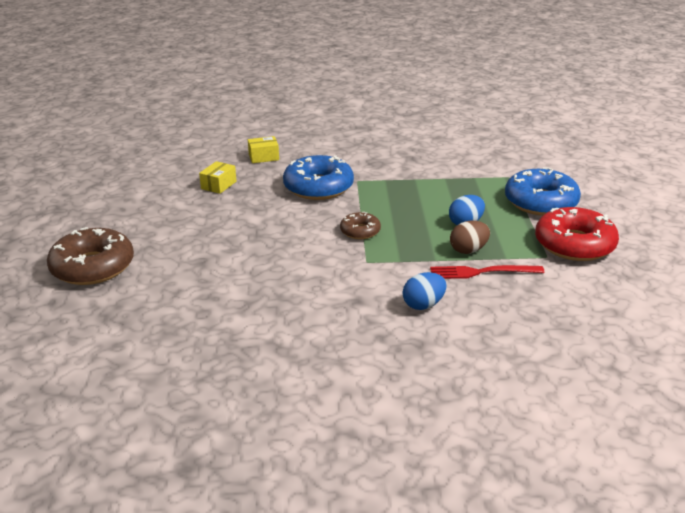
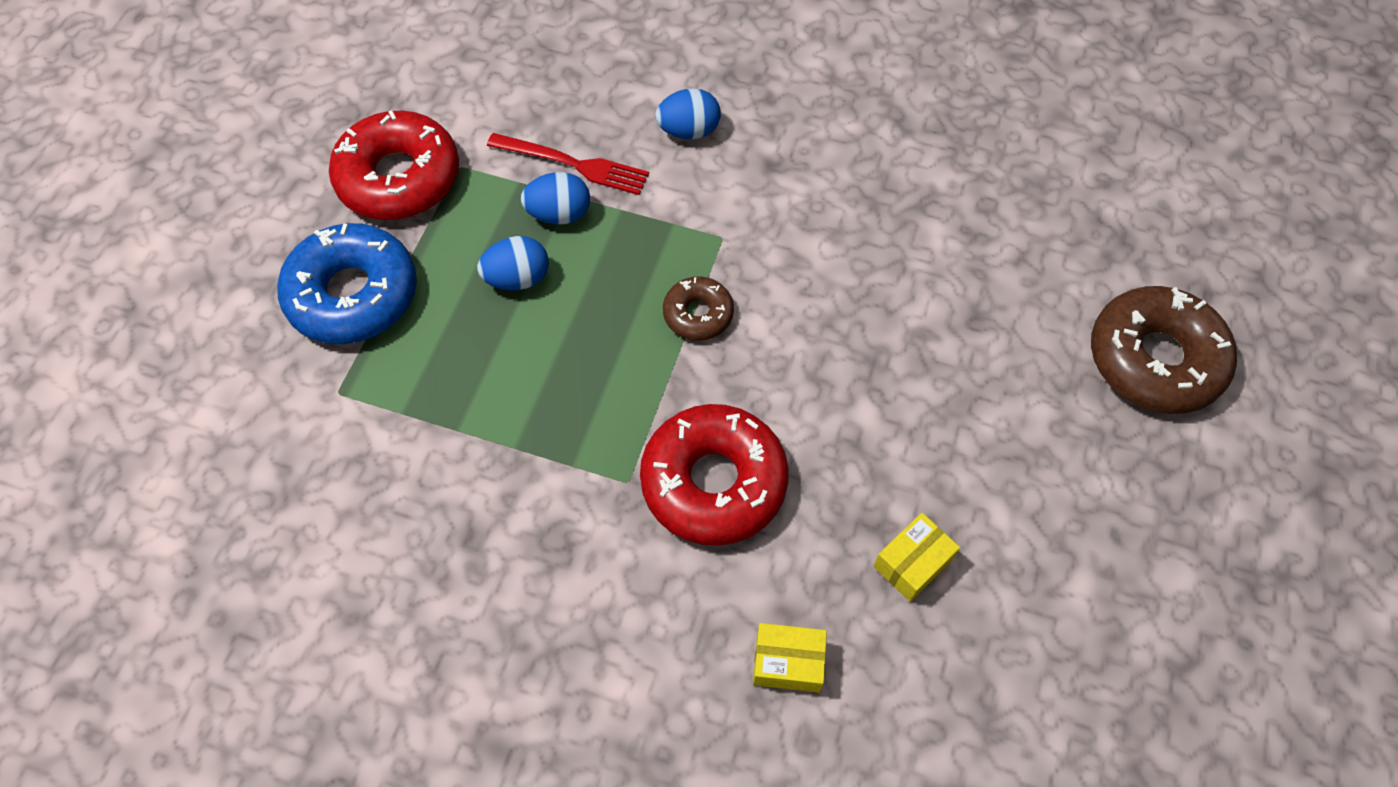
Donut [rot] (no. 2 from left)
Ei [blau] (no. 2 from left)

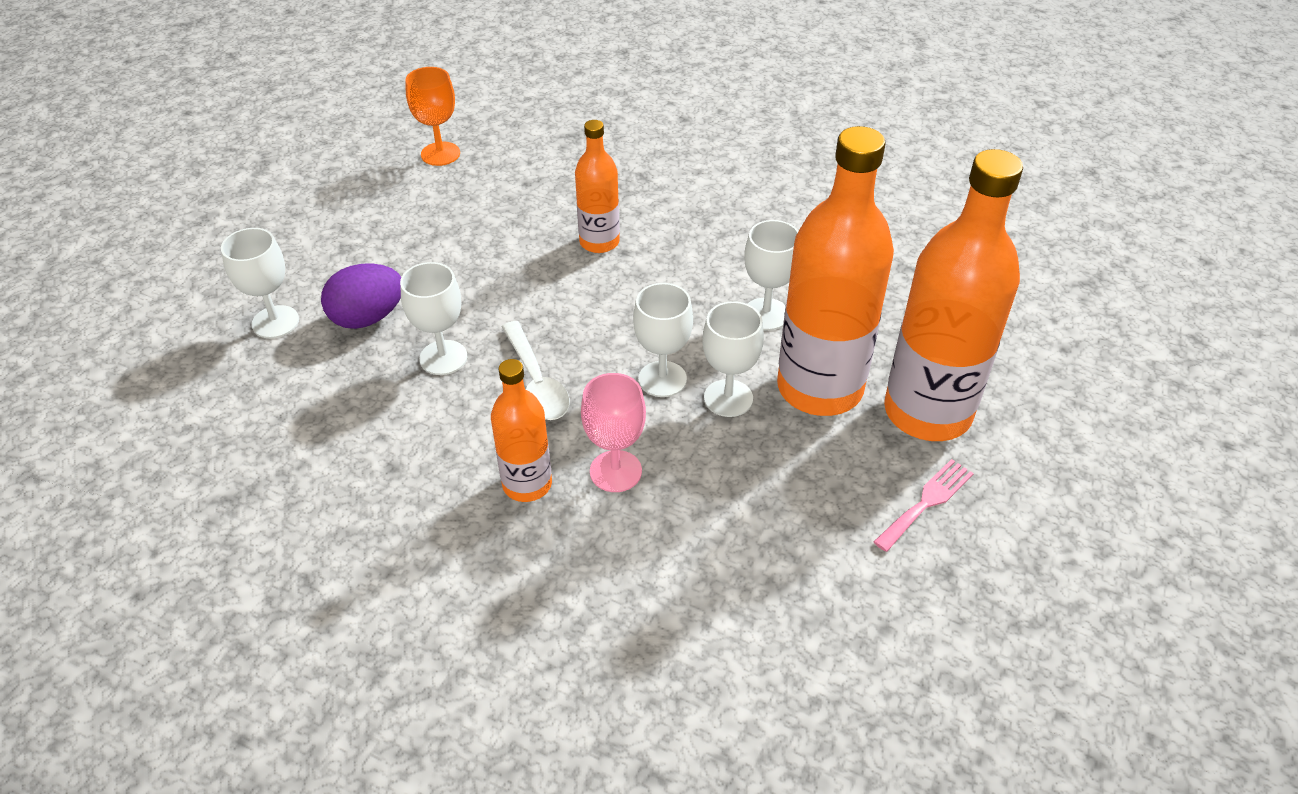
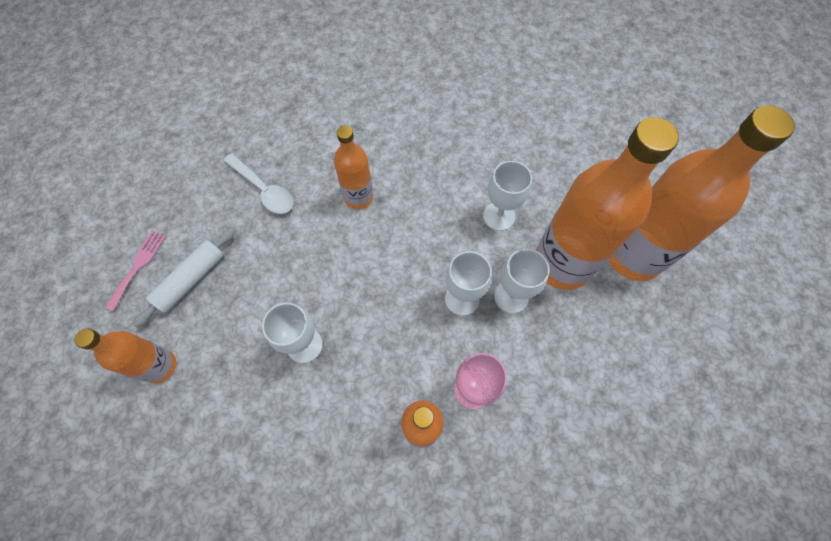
Ei [lila]
Kelch [orange]
Nudelholz [weiß]
Löffel [weiß]
Gabel [rosa]
Flasche [orange] (no. 1 from left)

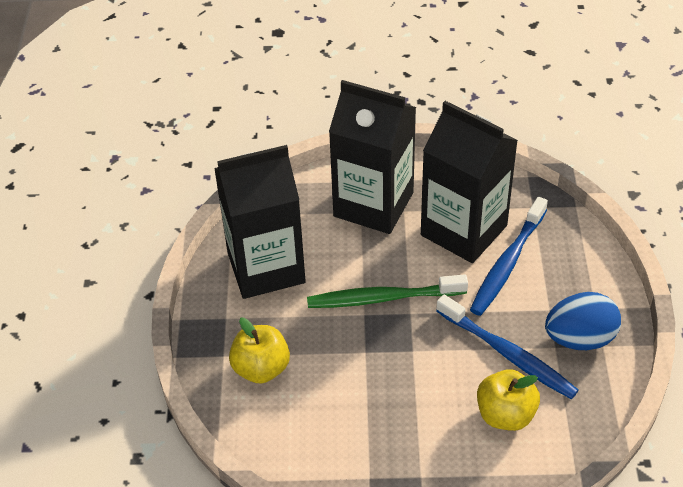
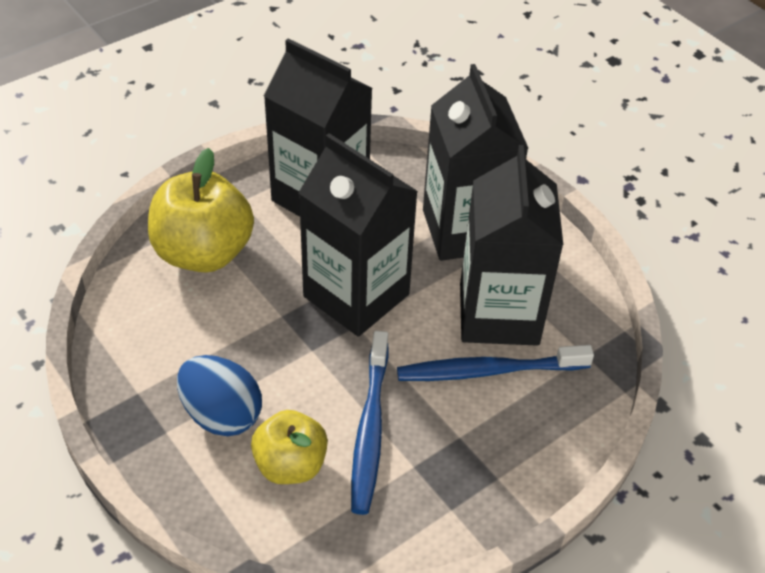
Ei [blau]
Getränkekarton [schwarz] (no. 2 from left)
Apfel [gelb] (no. 1 from left)

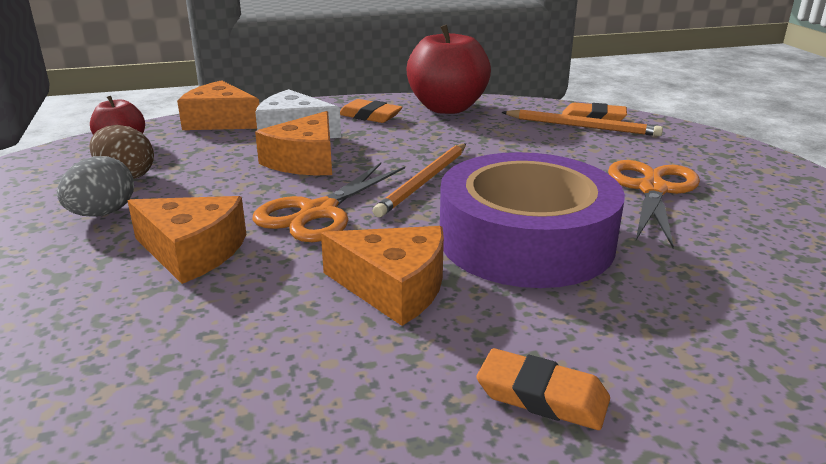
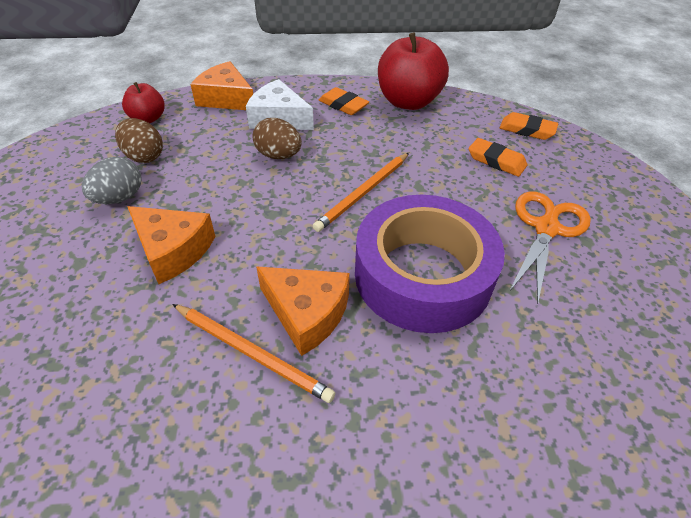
Schere [orange] (no. 1 from left in the first image)
Radiergummi [orange] (no. 2 from left)
Bleistift [orange] (no. 1 from left)
Ei [braun] (no. 2 from left)

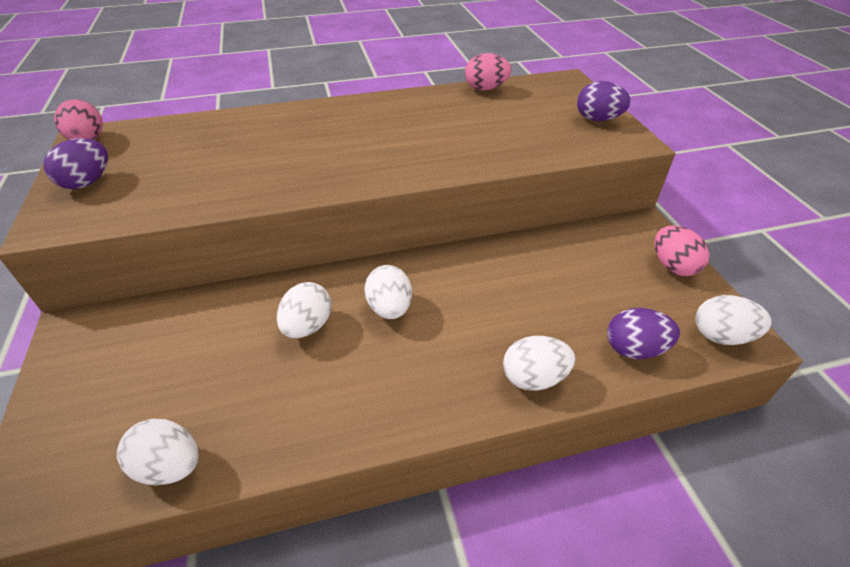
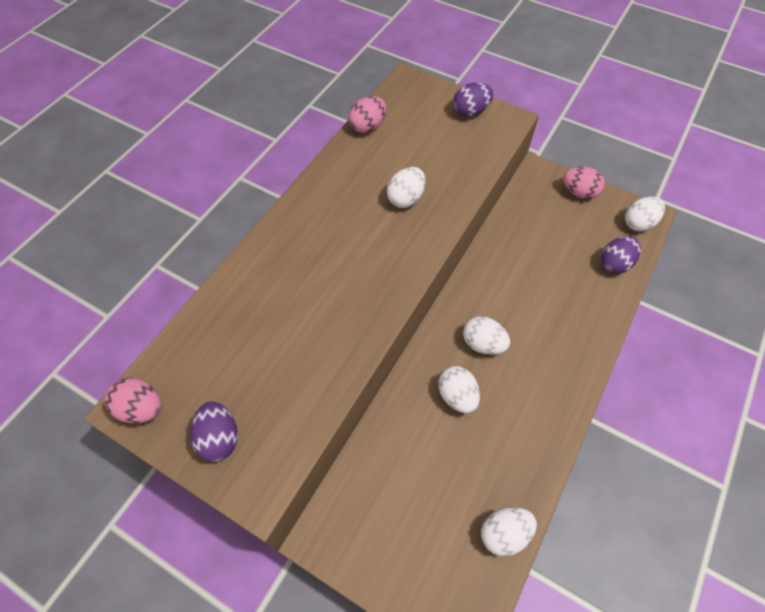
Ei [weiß] (no. 1 from left)

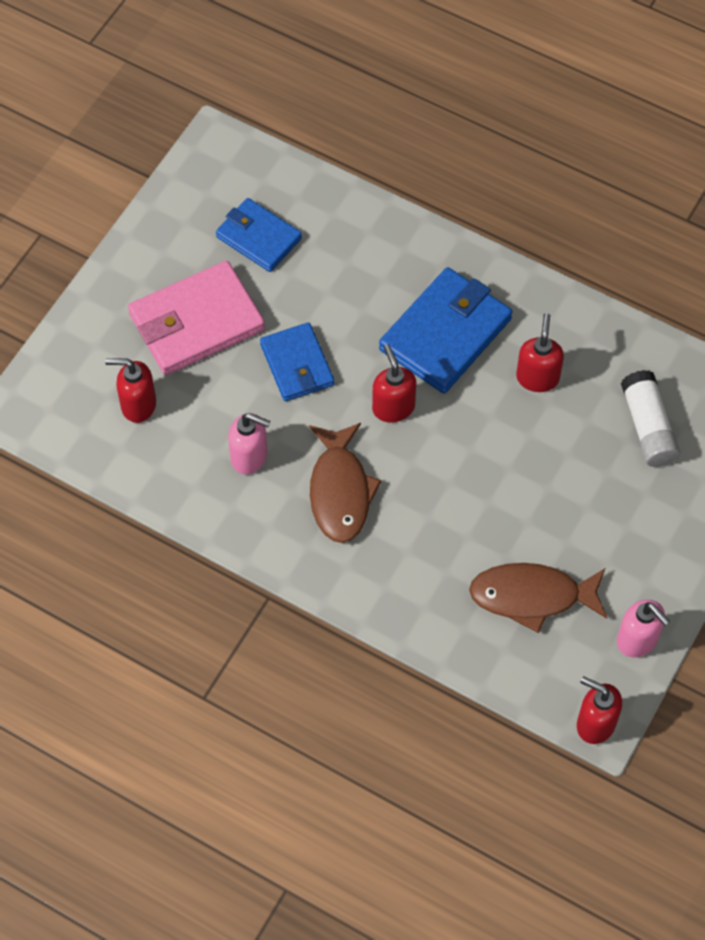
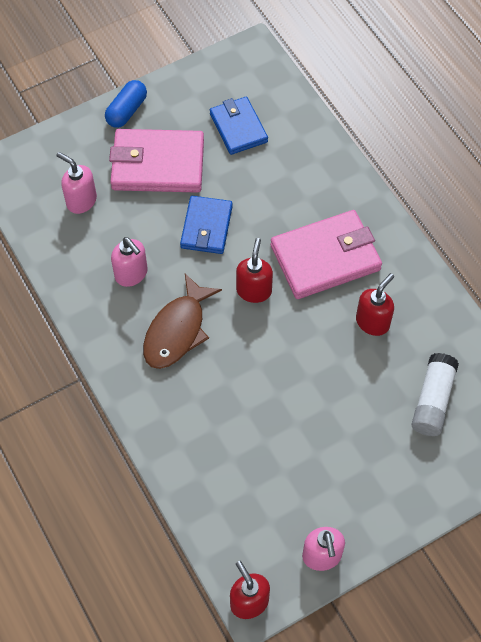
Fisch [braun] (no. 2 from left in the first image)
Kapsel [blau]
Seifenspender [rosa] (no. 1 from left)
Geldbörse [rosa] (no. 2 from left)

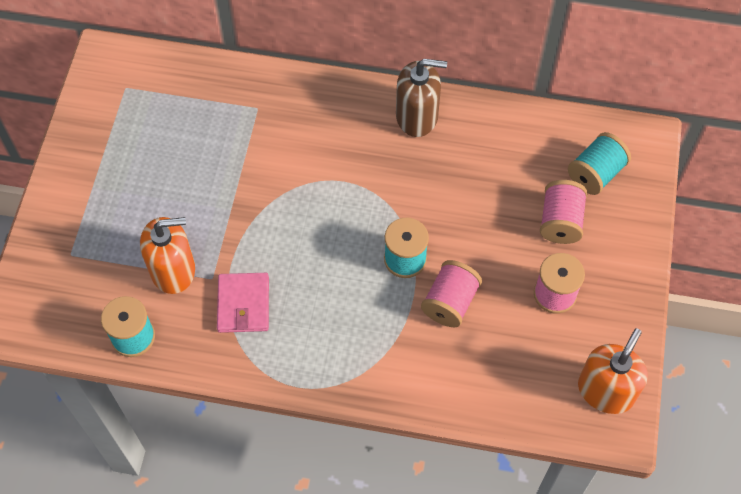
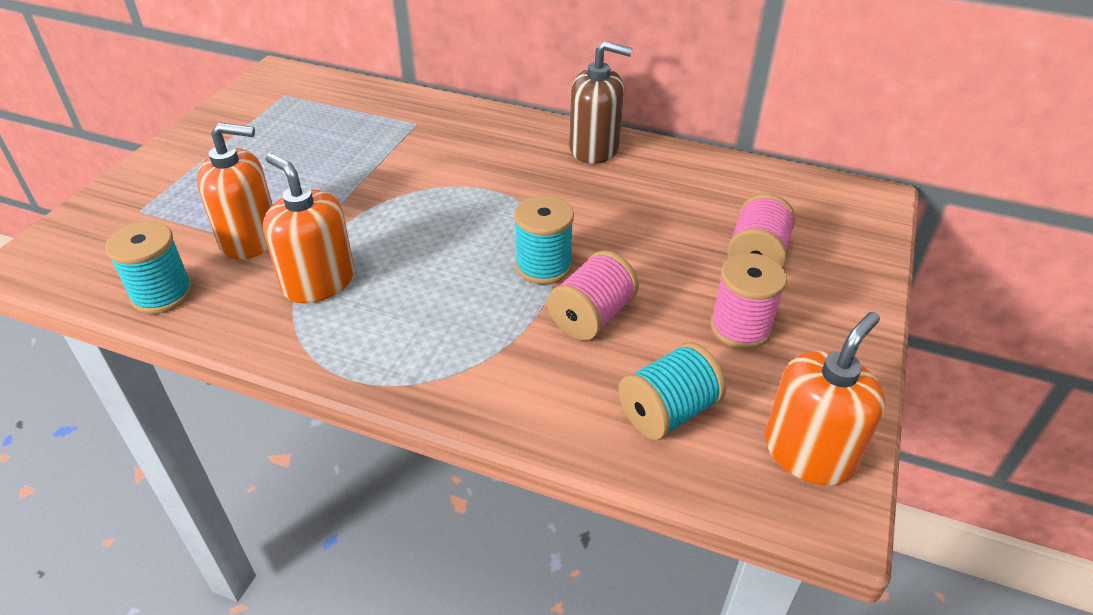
Garnrolle [türkis] (no. 3 from left)
Seifenspender [orange] (no. 2 from left)

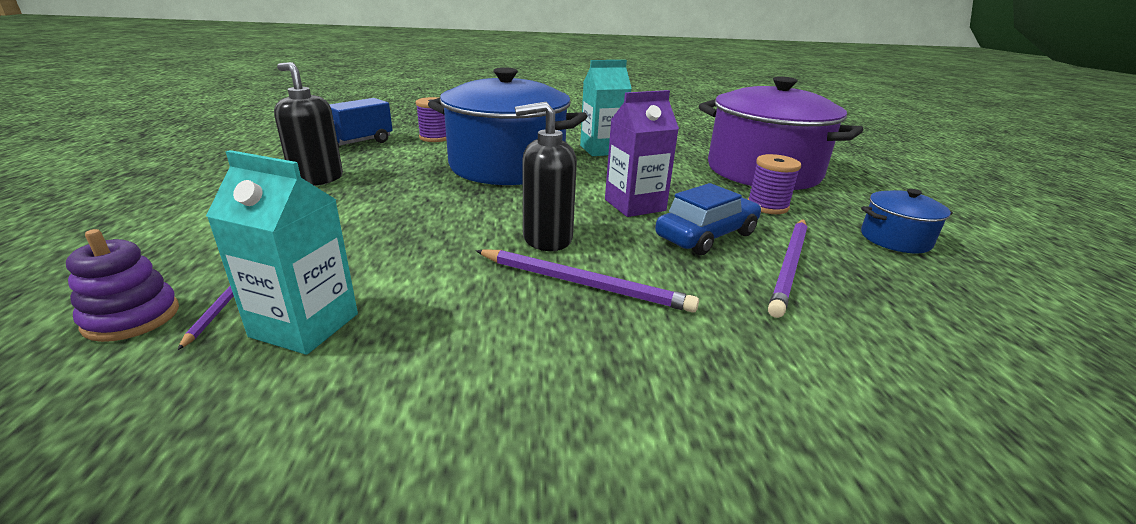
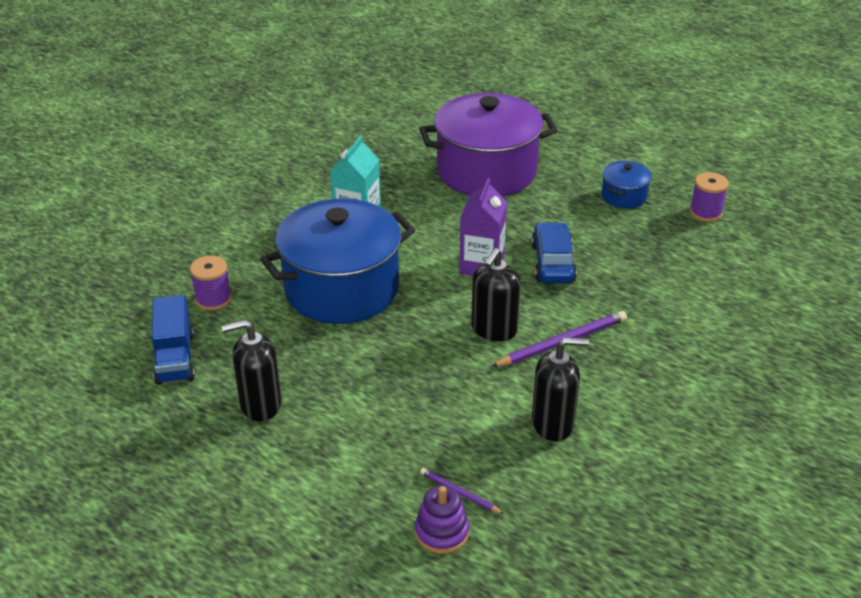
Getränkekarton [türkis] (no. 1 from left in the first image)
Bleistift [lila] (no. 3 from left in the first image)
Seifenspender [schwarz] (no. 3 from left)
Garnrolle [lila] (no. 2 from left)

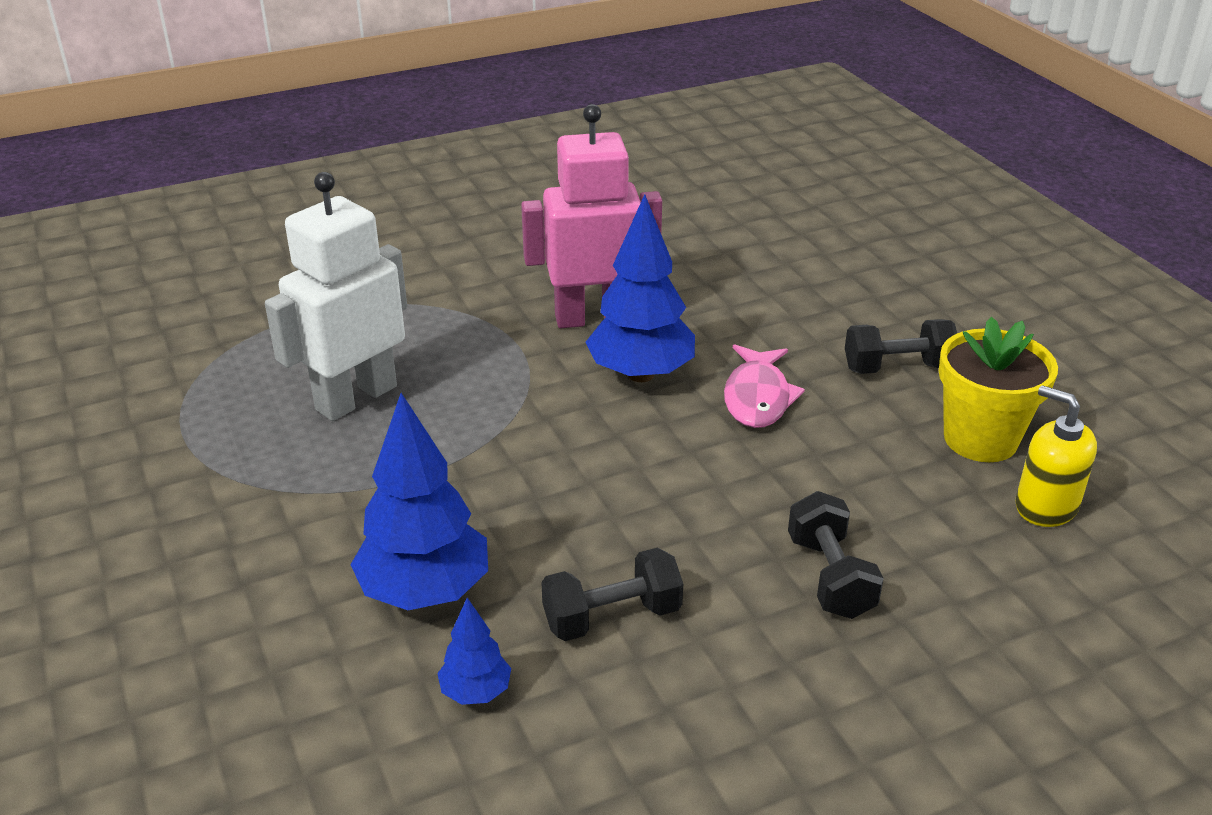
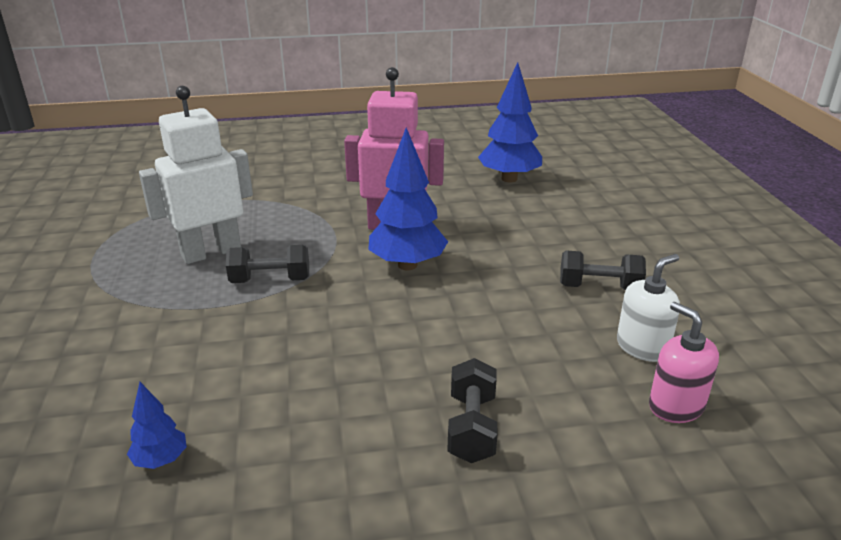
Fisch [rosa]
Baum [blau] (no. 3 from left)
Hantel [schwarz] (no. 1 from left)
Seifenspender [weiß]
Seifenspender [rosa]

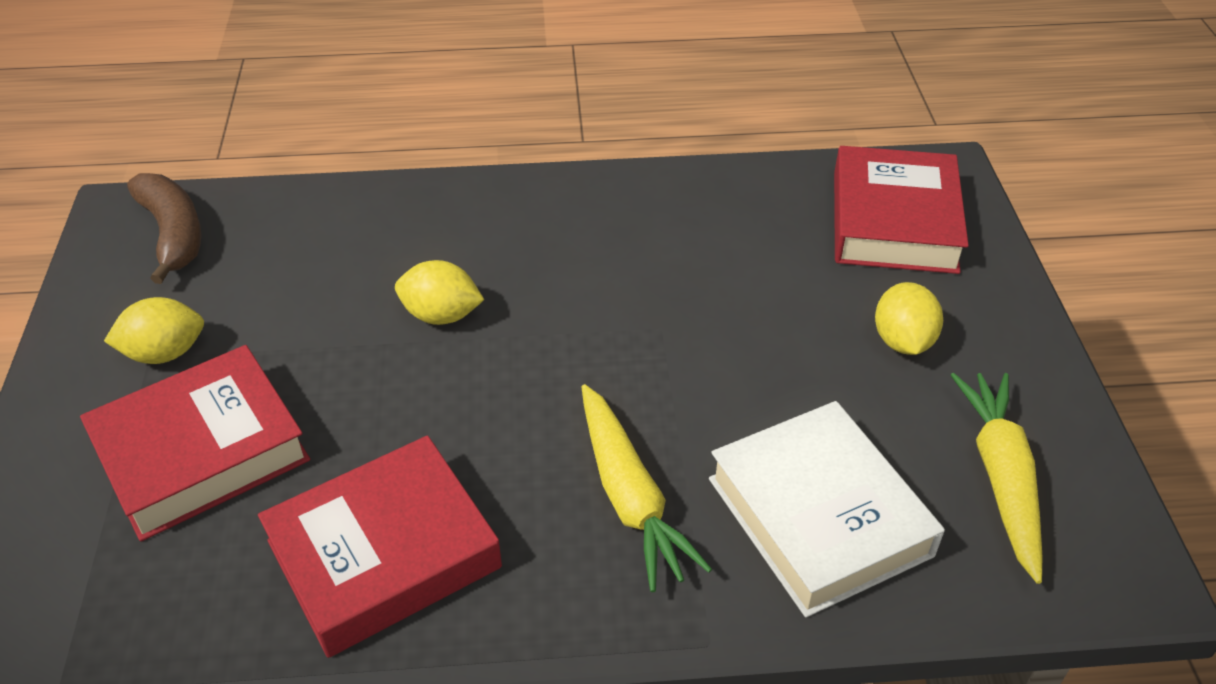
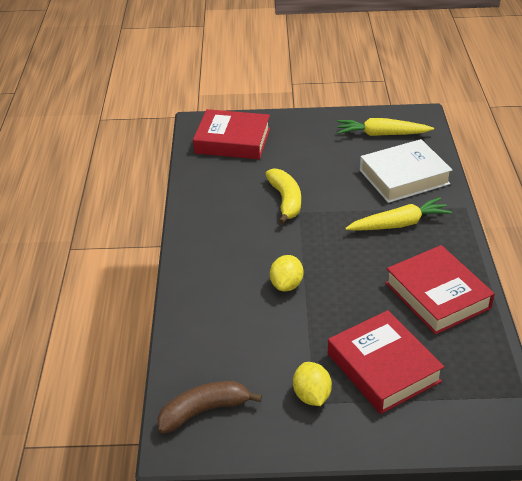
Zitrone [gelb] (no. 3 from left in the first image)
Banane [gelb]

